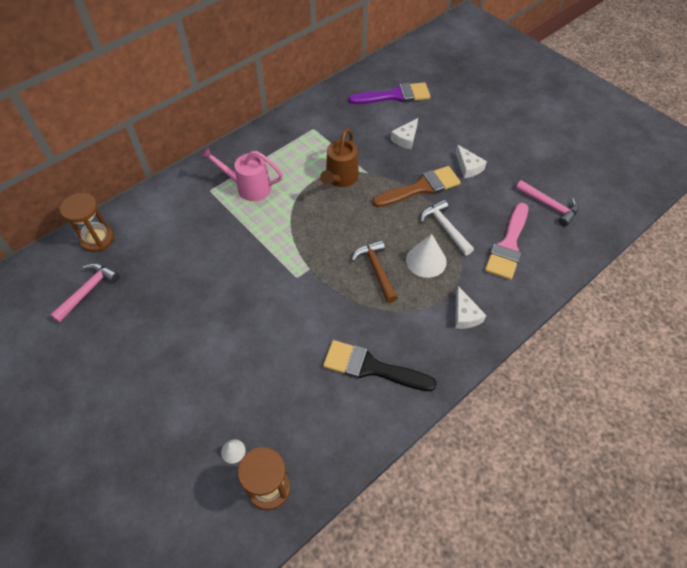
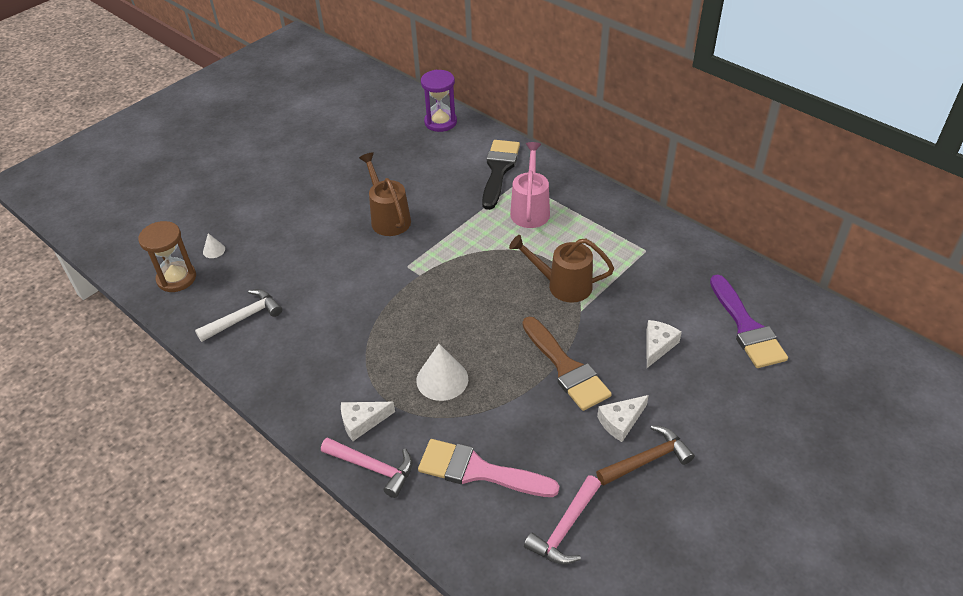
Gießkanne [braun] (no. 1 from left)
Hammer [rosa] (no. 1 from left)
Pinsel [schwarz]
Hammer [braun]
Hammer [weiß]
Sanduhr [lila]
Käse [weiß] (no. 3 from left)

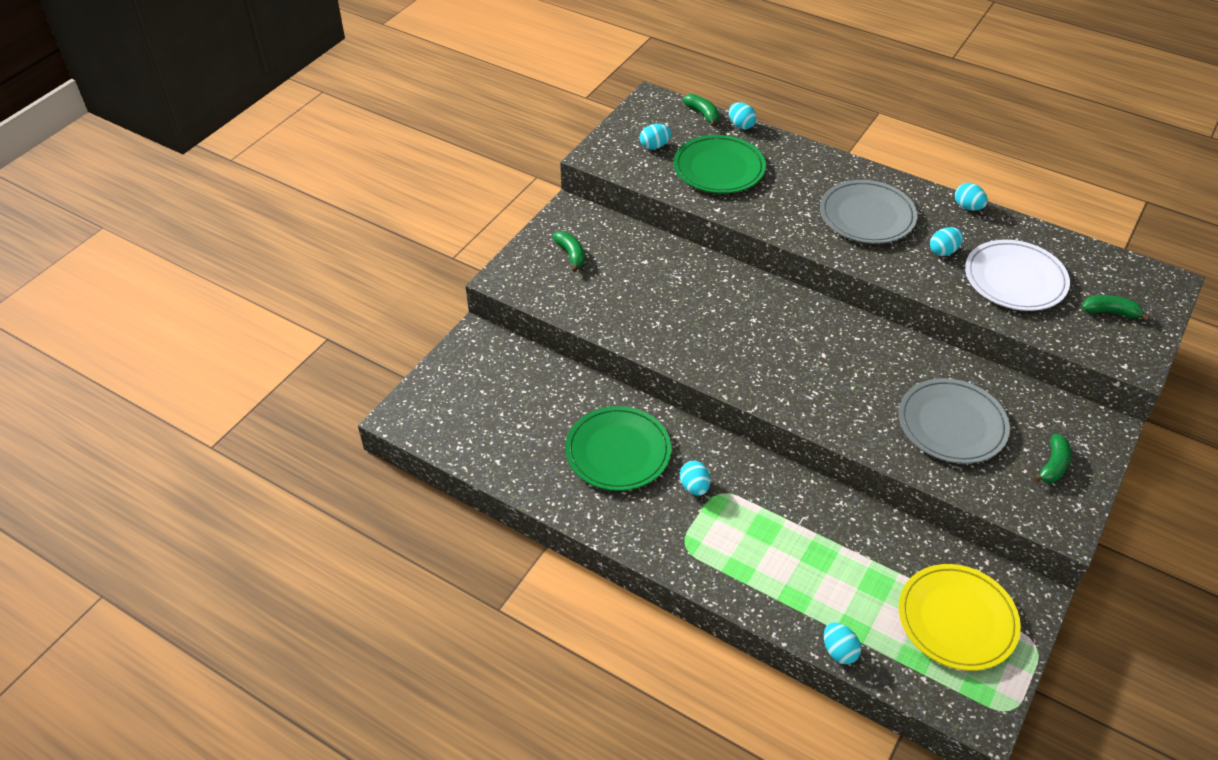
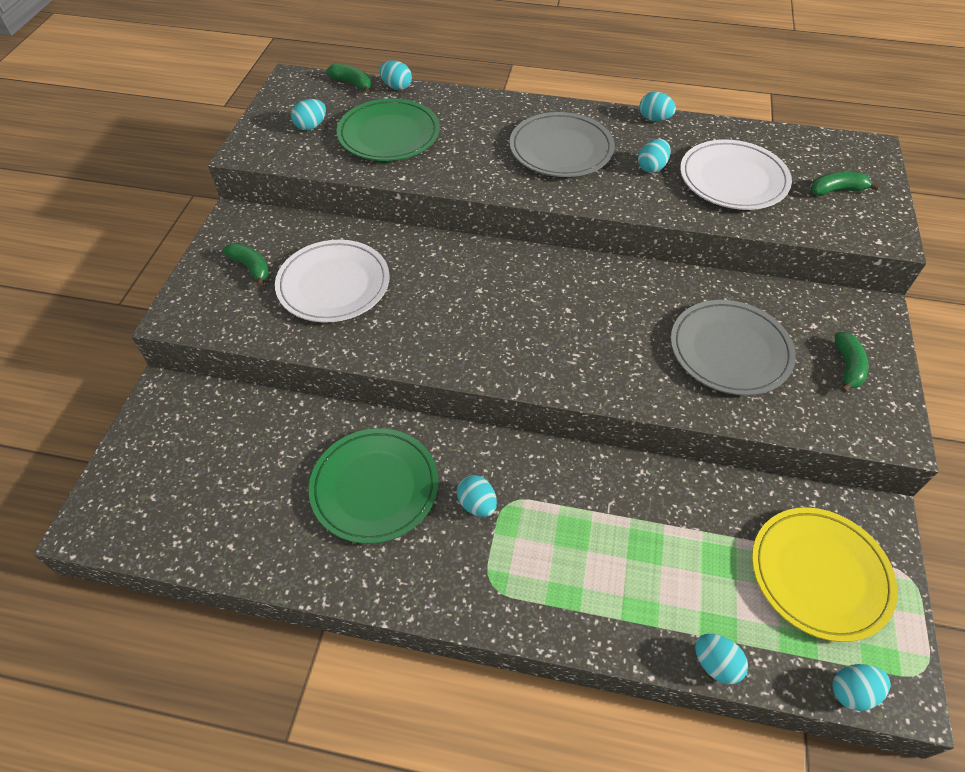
Teller [weiß] (no. 1 from left)
Ei [türkis] (no. 7 from left)

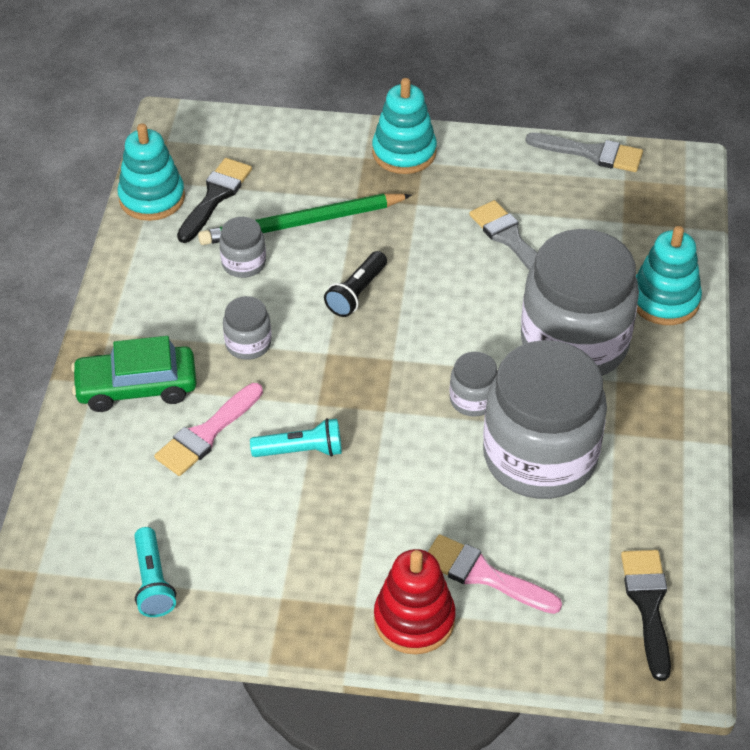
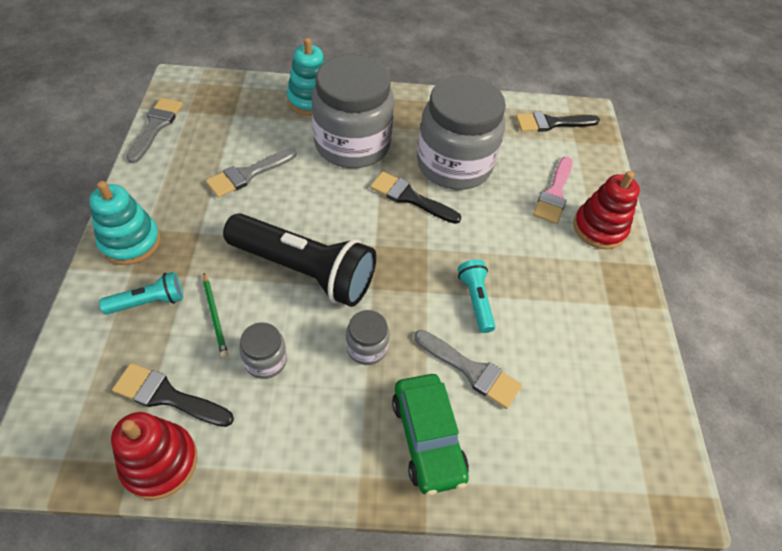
Taschenlampe [türkis] (no. 1 from left)
Pinsel [schwarz] (no. 2 from left)
Stapelspielzeug [rot] (no. 1 from left)
Pinsel [grau] (no. 3 from left)
Bleistift [grün]
Taschenlampe [schwarz]

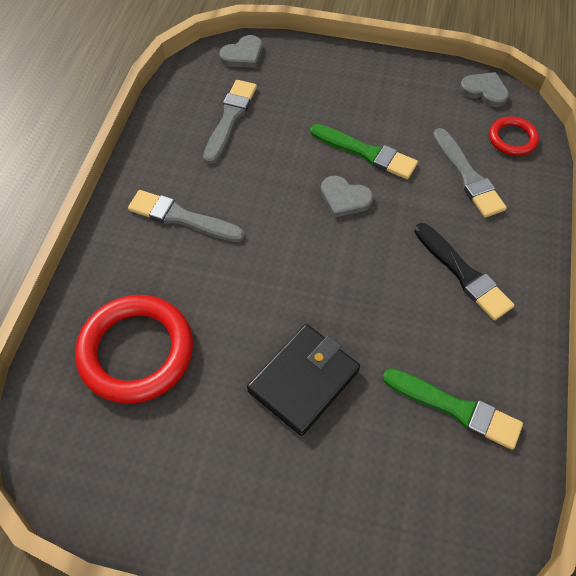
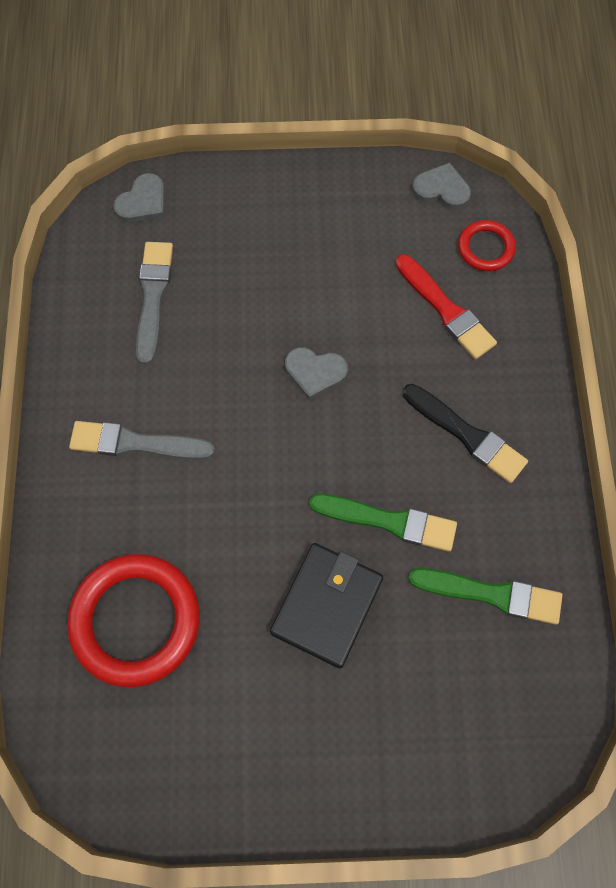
Pinsel [grün] (no. 1 from left)
Pinsel [rot]

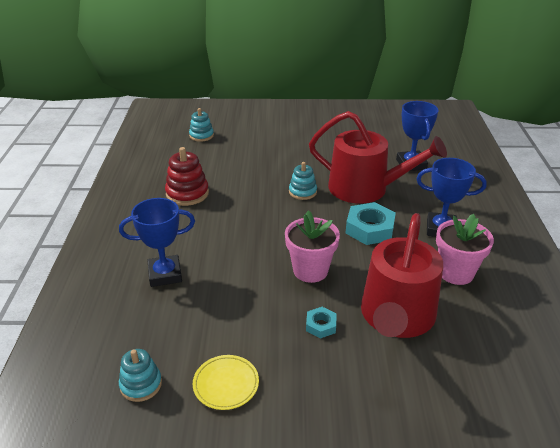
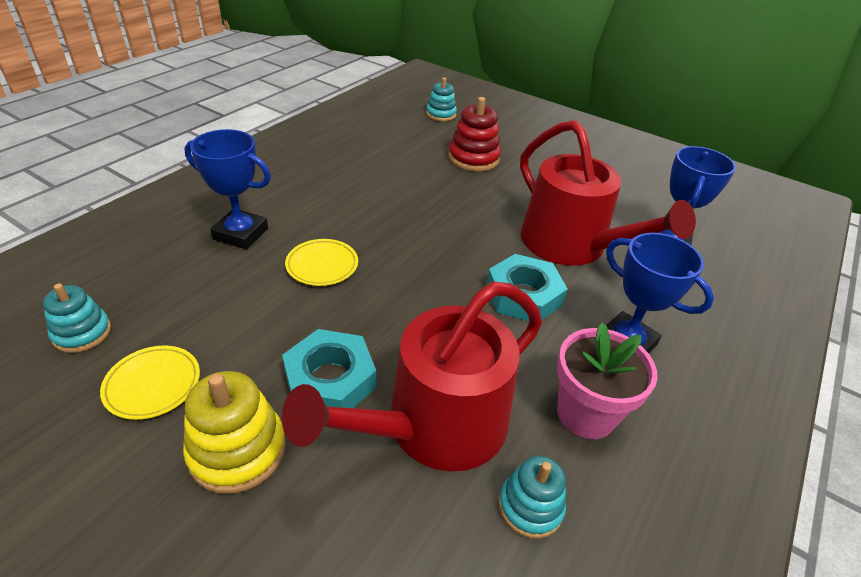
Blumentopf [rosa] (no. 1 from left in the first image)
Stapelspielzeug [gelb]
Teller [gelb] (no. 2 from left)
Stapelspielzeug [rot]
Stapelspielzeug [türkis] (no. 3 from left)
Sechskantmutter [türkis] (no. 1 from left)

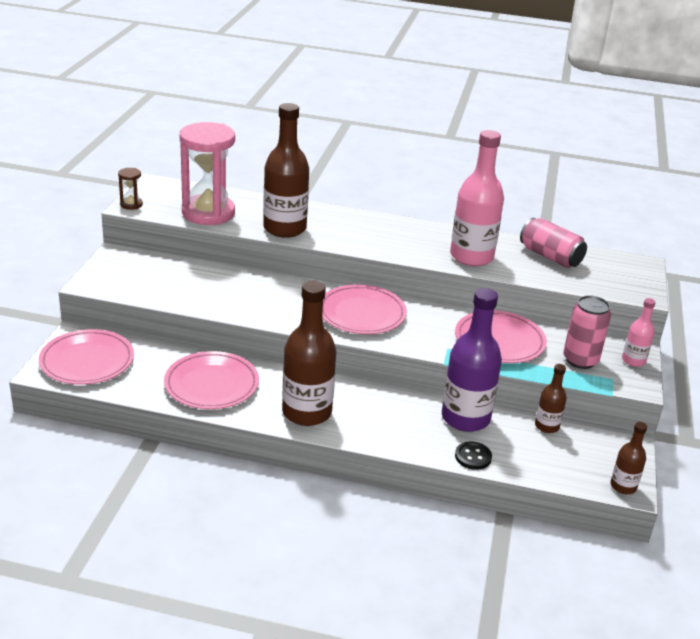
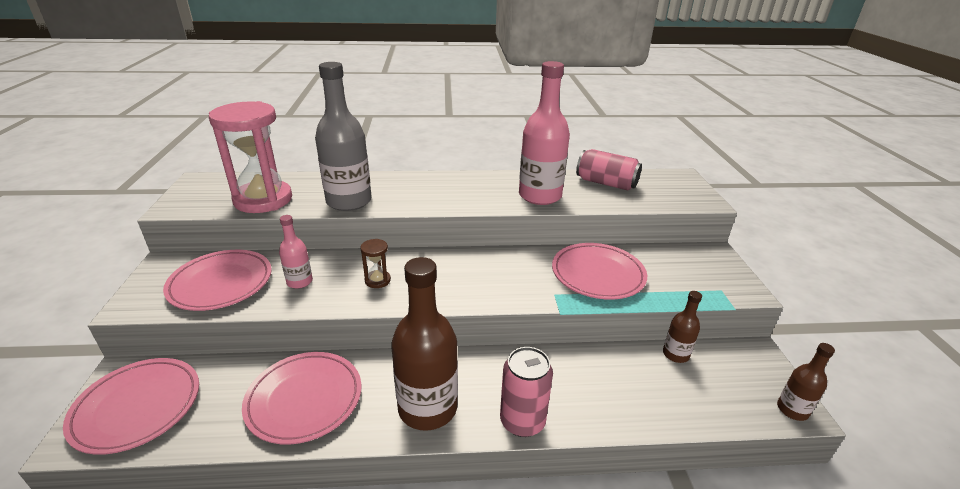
Flasche [lila]
Knopf [schwarz]
Sanduhr [braun]
Teller [rosa] (no. 2 from left)
Dose [rosa] (no. 1 from left)
Flasche [rosa] (no. 1 from left)
Flasche [grau]

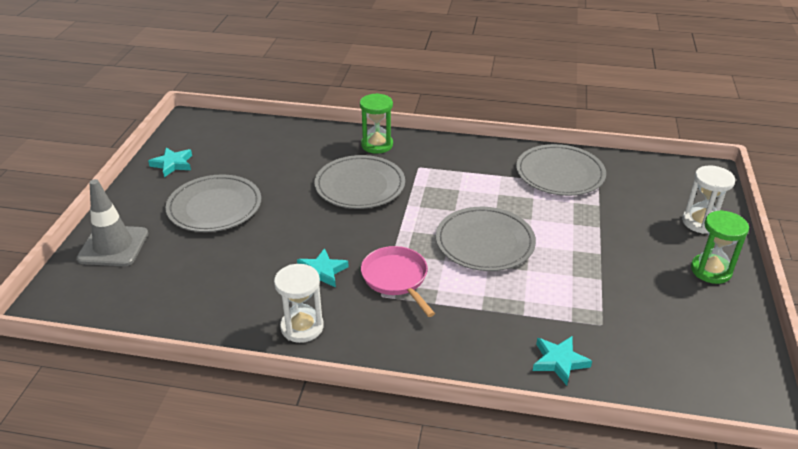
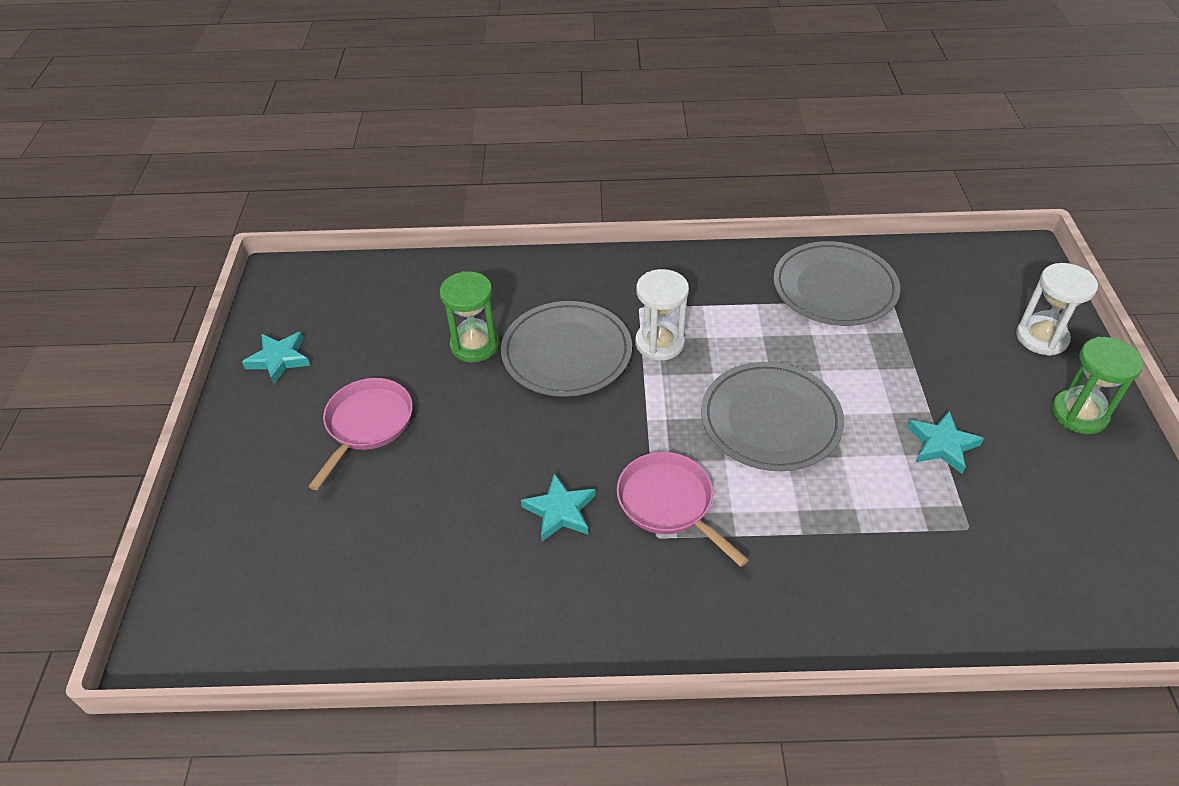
Leitkegel [grau]
Sanduhr [weiß] (no. 1 from left)
Sanduhr [grün] (no. 1 from left)
Stern [türkis] (no. 3 from left)
Pfanne [rosa] (no. 1 from left)

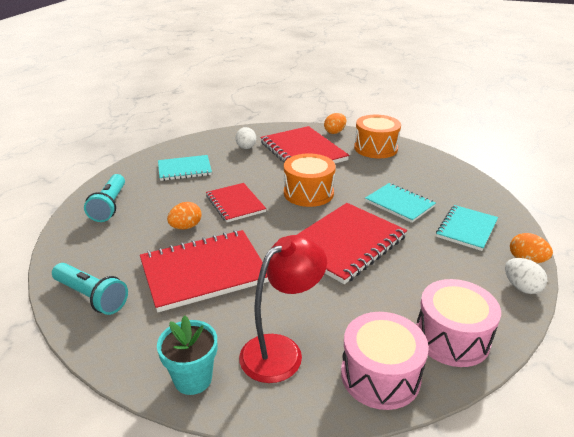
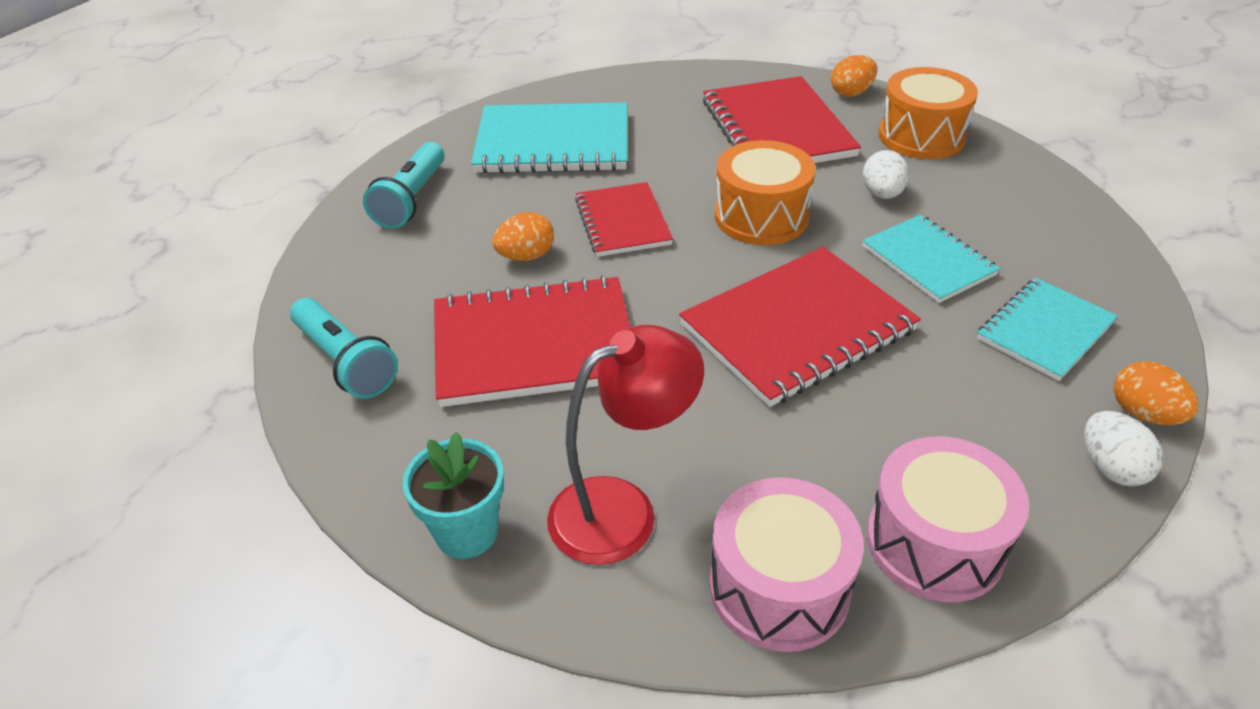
Ei [weiß] (no. 1 from left)
Notizbuch [türkis] (no. 1 from left)

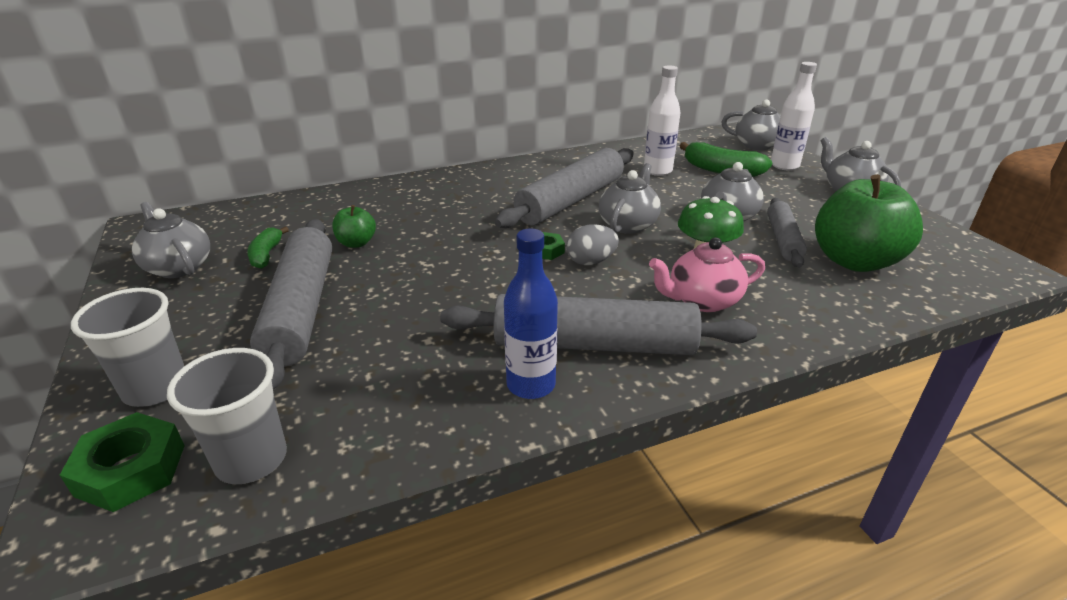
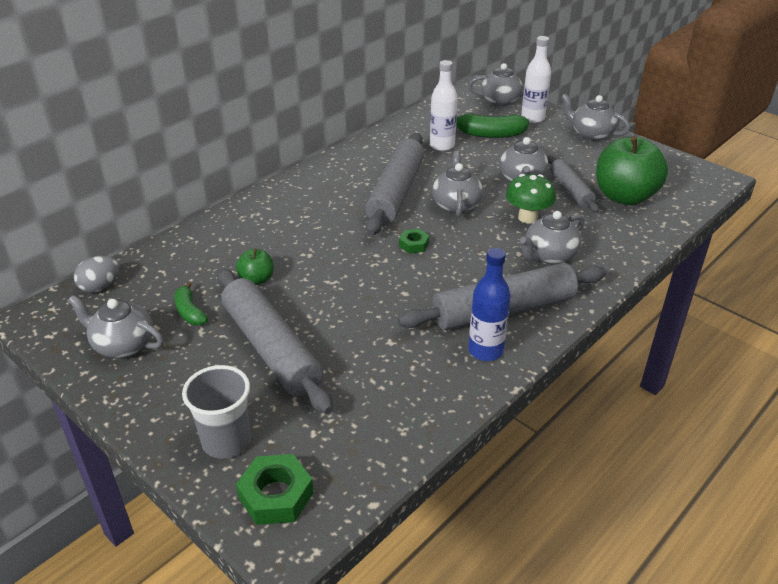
Becher [grau] (no. 2 from left in the first image)
Ei [grau]
Teekanne [grau] (no. 5 from left)

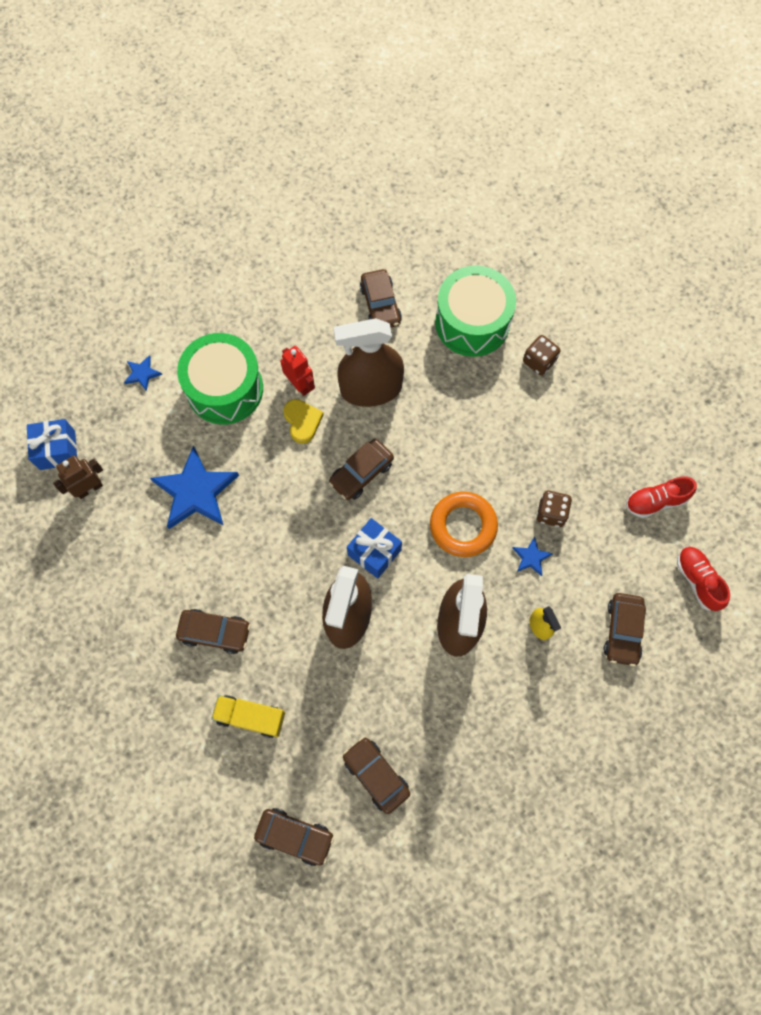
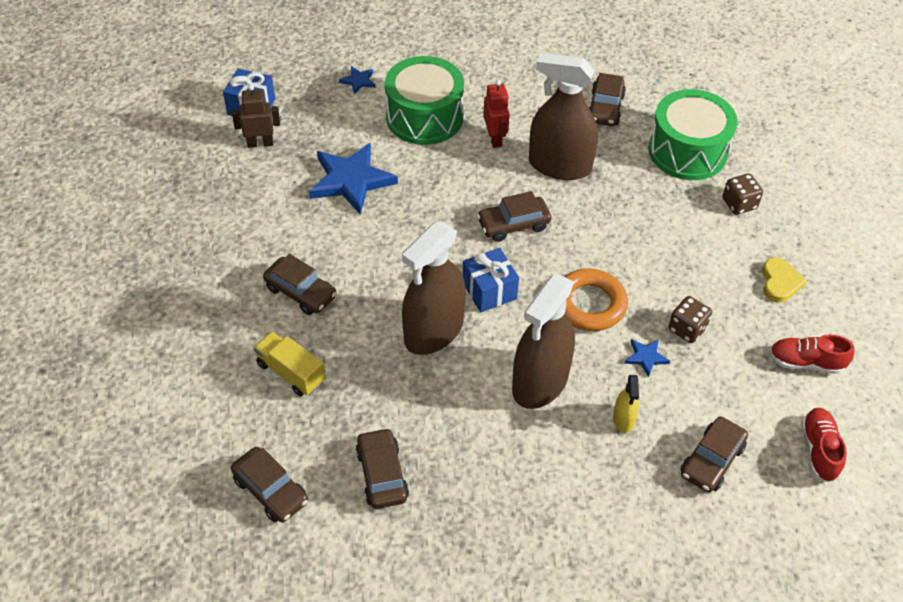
Herz [gelb]

